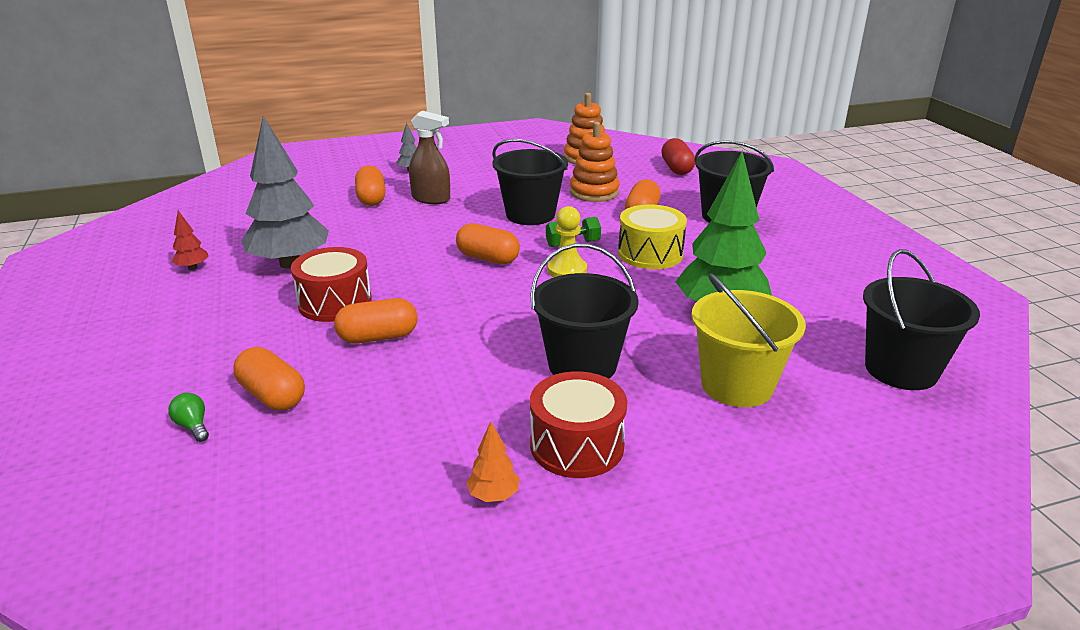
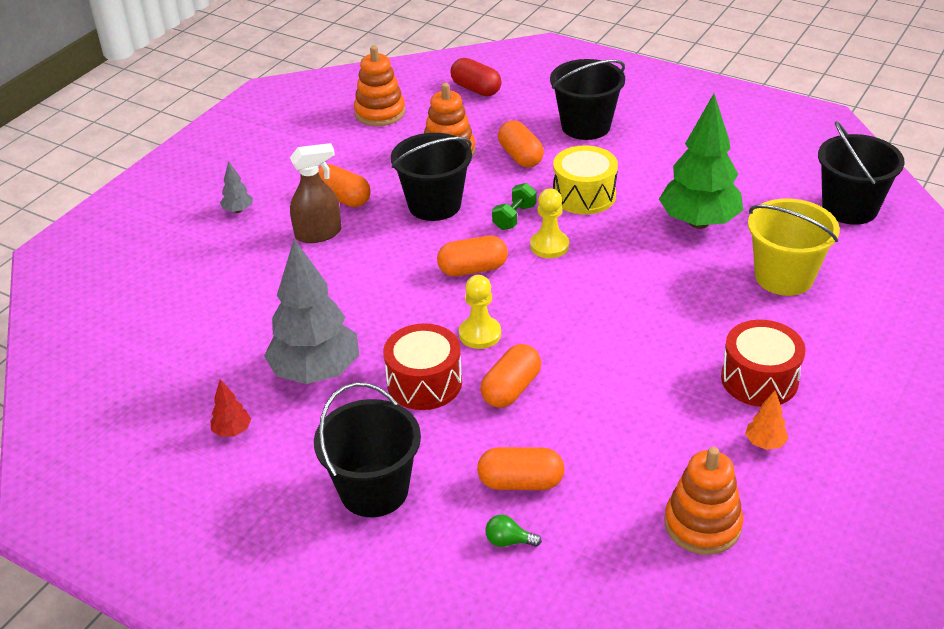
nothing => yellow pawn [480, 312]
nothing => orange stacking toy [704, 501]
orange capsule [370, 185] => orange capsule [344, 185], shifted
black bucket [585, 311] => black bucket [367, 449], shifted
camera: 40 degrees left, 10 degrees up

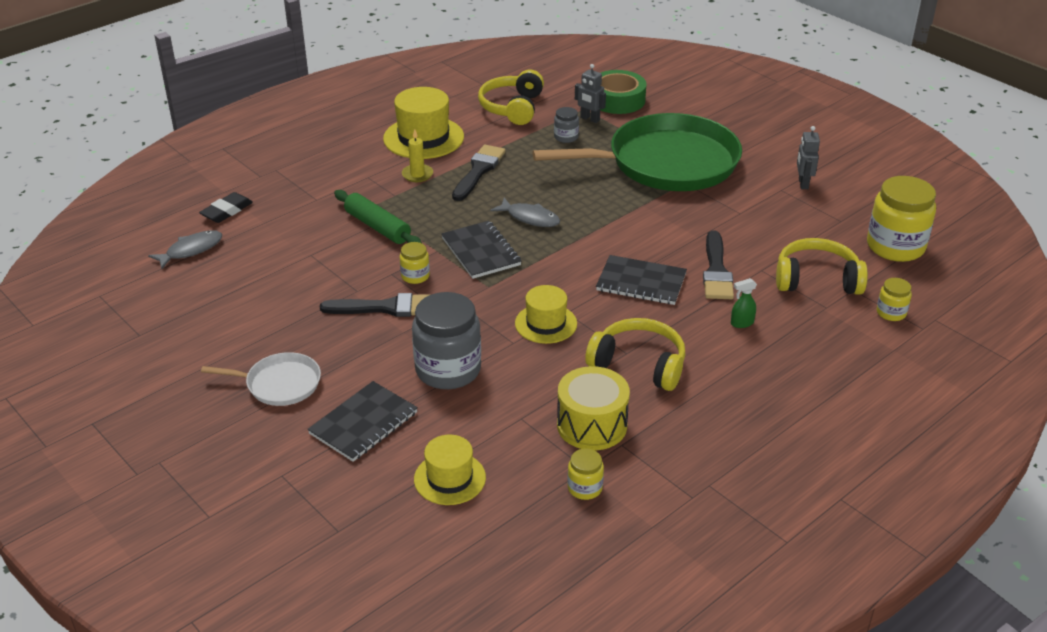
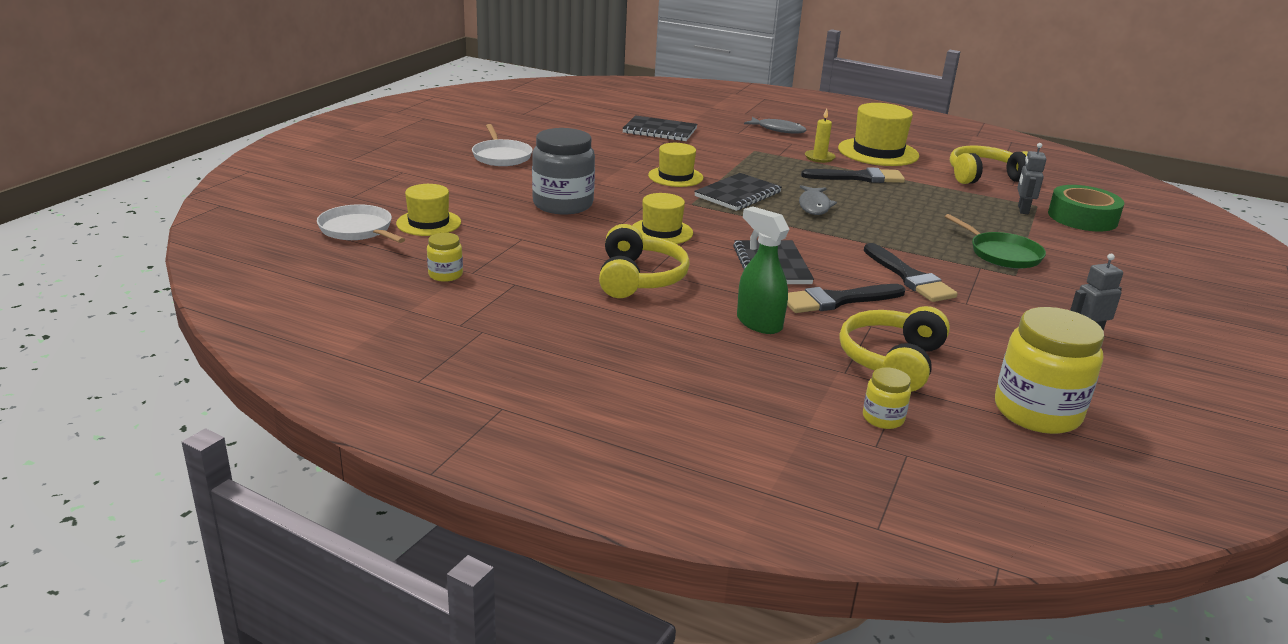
black eraser [226, 207] => nothing
green rolling pin [378, 217] => nothing
grey jar [566, 125] => nothing
yellow drum [593, 408] => nothing
nothing => white pan [361, 223]
grey fish [185, 249] => grey fish [775, 125], shifted
black notebook [362, 421] => black notebook [659, 128], shifted
black brush [376, 305] => black brush [911, 272], shifted
yellow jar [415, 263] => yellow hat [675, 165]
yellow headphones [822, 266] => yellow headphones [894, 349], 135 degrees counterclockwise
green pan [637, 152] => green pan [995, 241], x0.45
green spray bottle [744, 303] => green spray bottle [763, 270], x1.82
camera: 65 degrees right, 10 degrees down

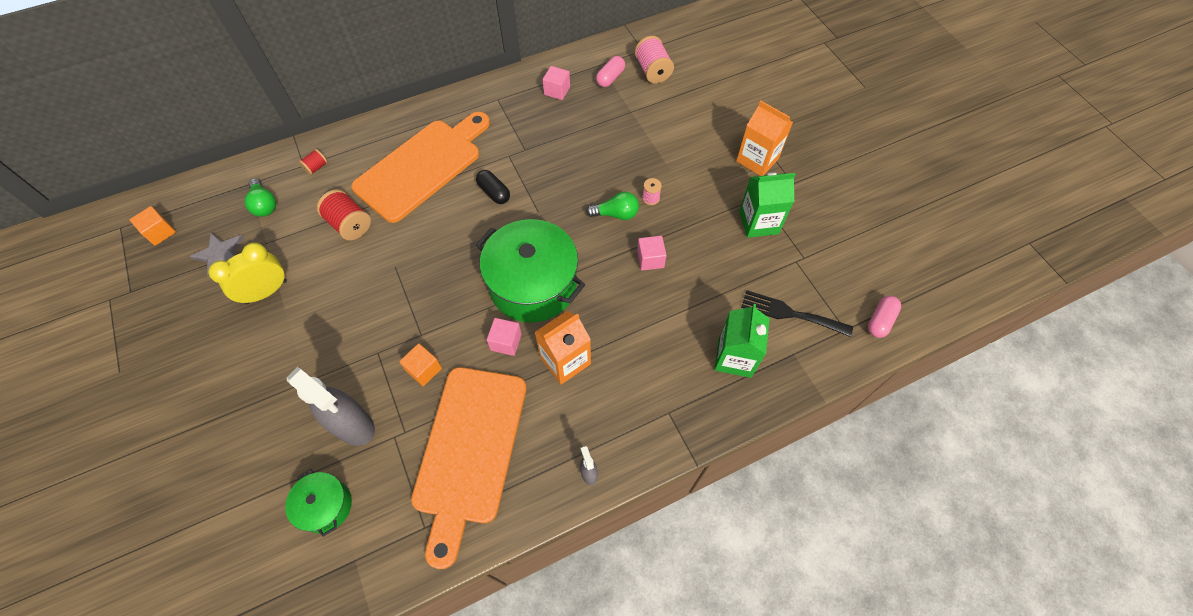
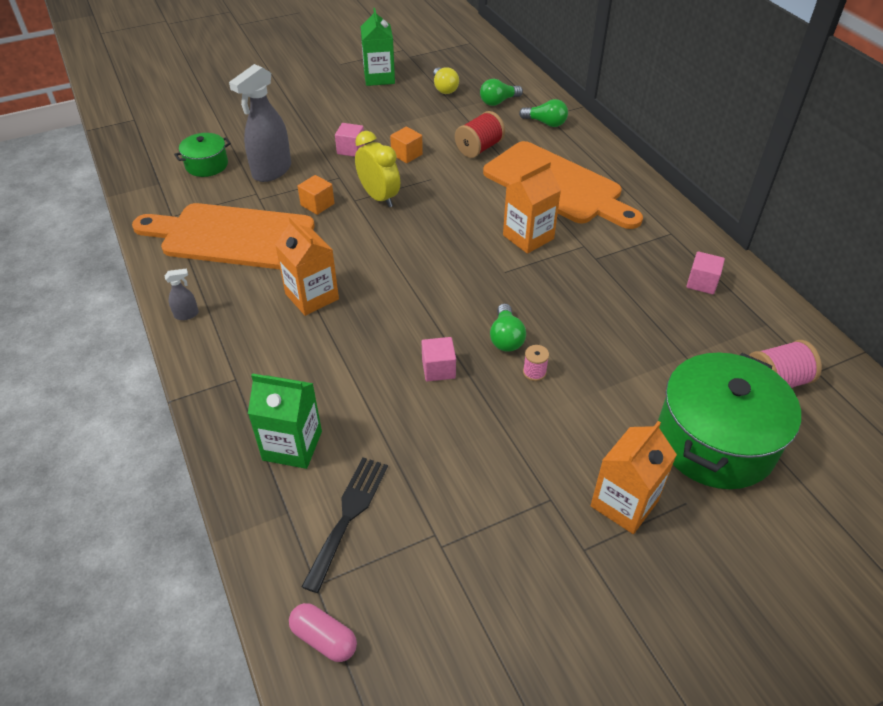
pink capsule [610, 71] => nothing
orange cube [153, 226] => orange cube [406, 144], shifted
yellow clock [248, 273] => yellow clock [377, 169], shifted
green pot [530, 271] => green pot [729, 420], shifted
pink cube [504, 337] => pink cube [350, 140], shifted
green carton [767, 205] => green carton [377, 47], shifted
grey star [216, 255] => yellow light bulb [446, 80]
red spool [313, 162] => green light bulb [543, 113]
black capsule [493, 187] => orange carton [532, 207]
camera: 90 degrees right, 15 degrees down

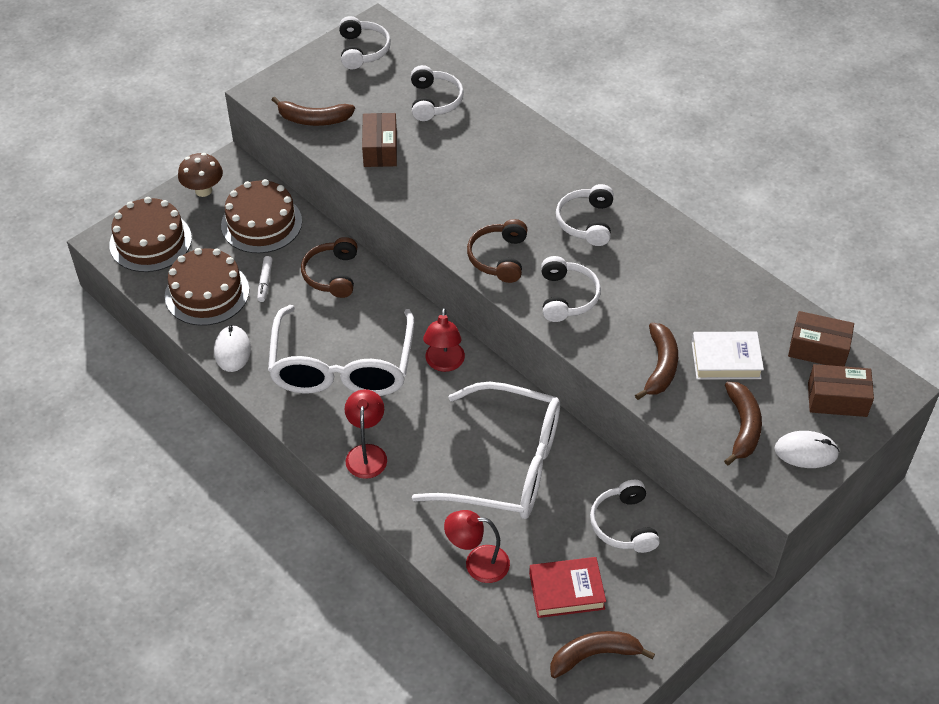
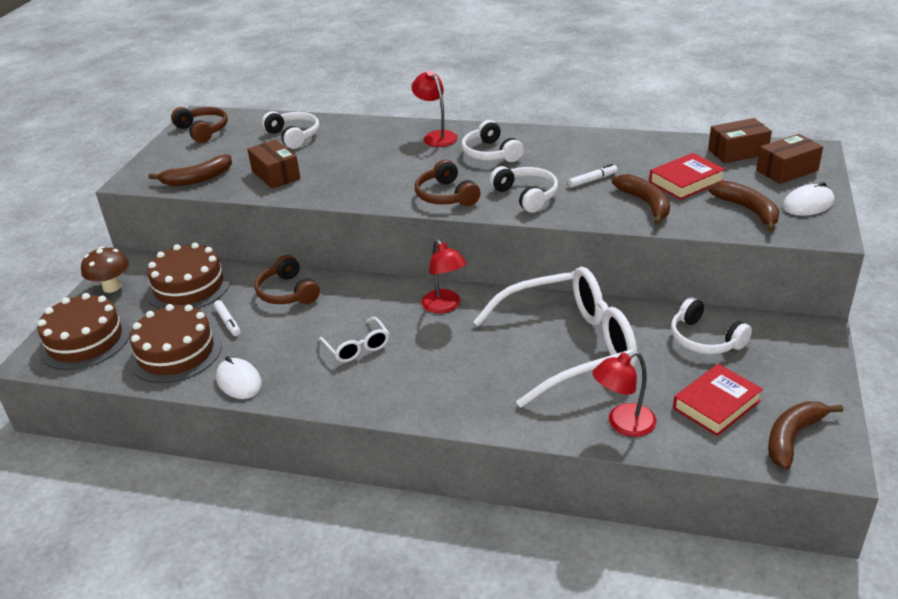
nothing => white marker [592, 176]
red lamp [366, 434] => red lamp [434, 108], shifted
white headphones [365, 42] => brown headphones [199, 125]
white book [728, 356] => red book [687, 176]
white glasses [341, 350] => white glasses [354, 339], x0.43
camera: 30 degrees left, 15 degrees down

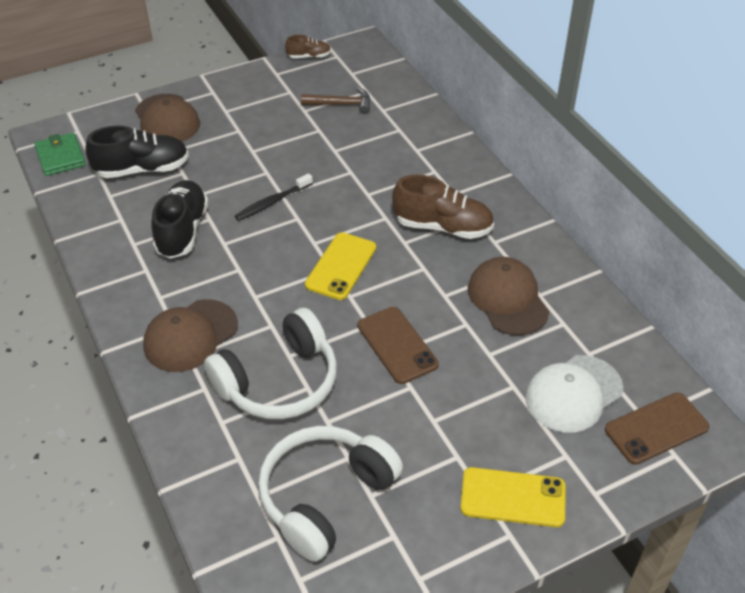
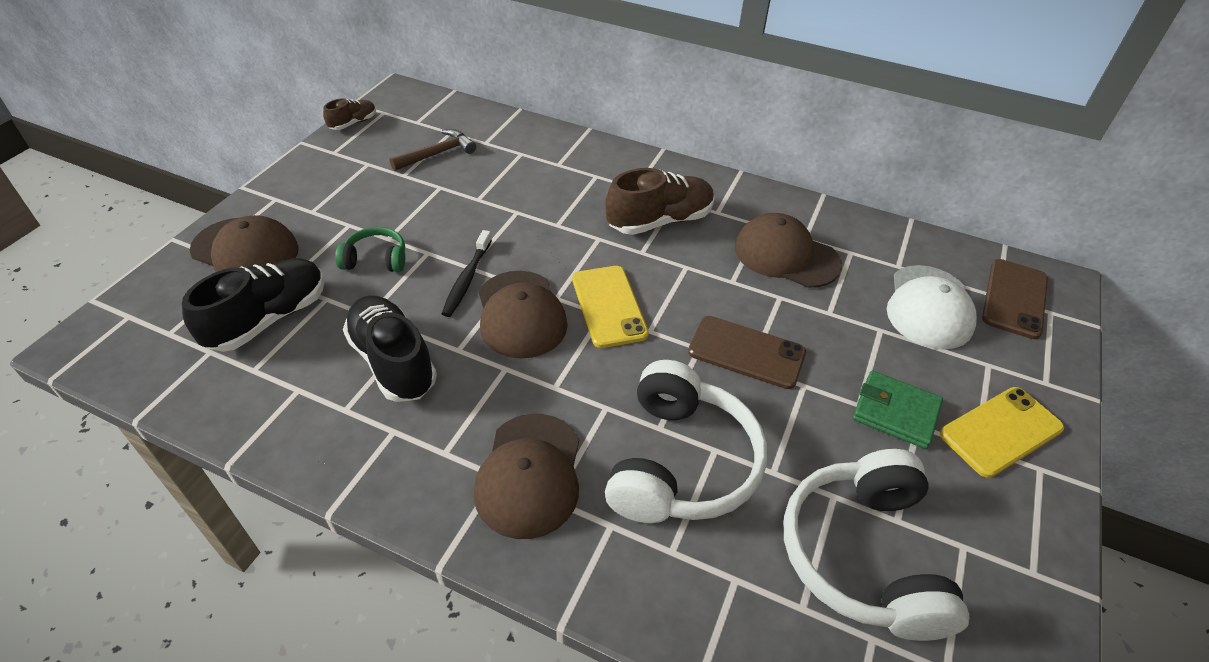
nothing => green headphones [370, 249]
nothing => brown cap [523, 315]
green wallet [60, 154] => green wallet [898, 410], shifted
camera: 40 degrees left, 0 degrees up

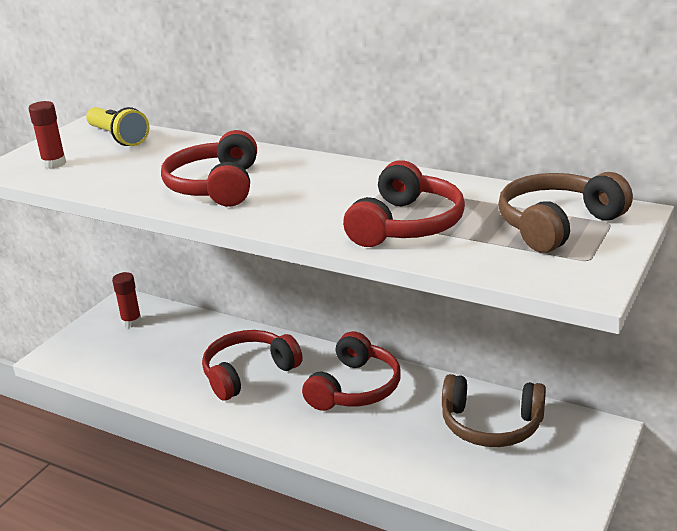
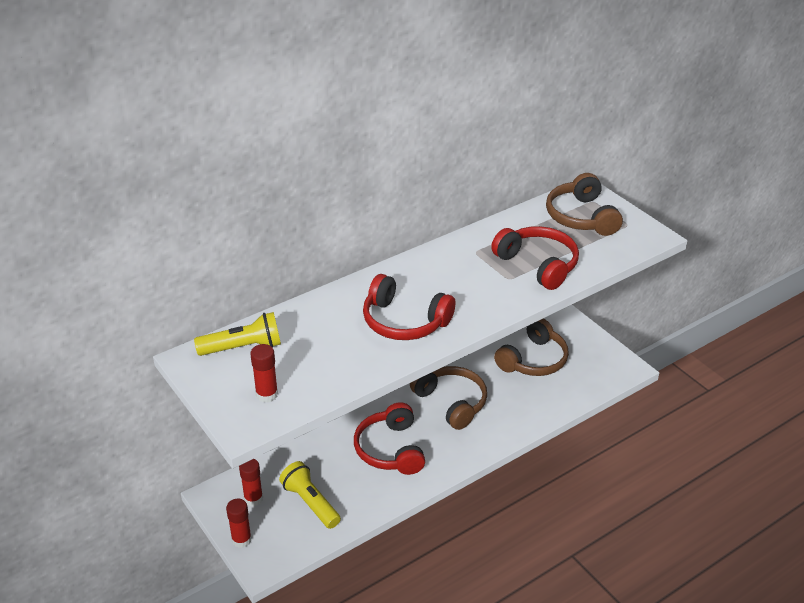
nothing => red glue stick [239, 523]
nothing => yellow flashlight [310, 495]
red headphones [351, 371] => brown headphones [448, 398]
camera: 65 degrees left, 10 degrees up

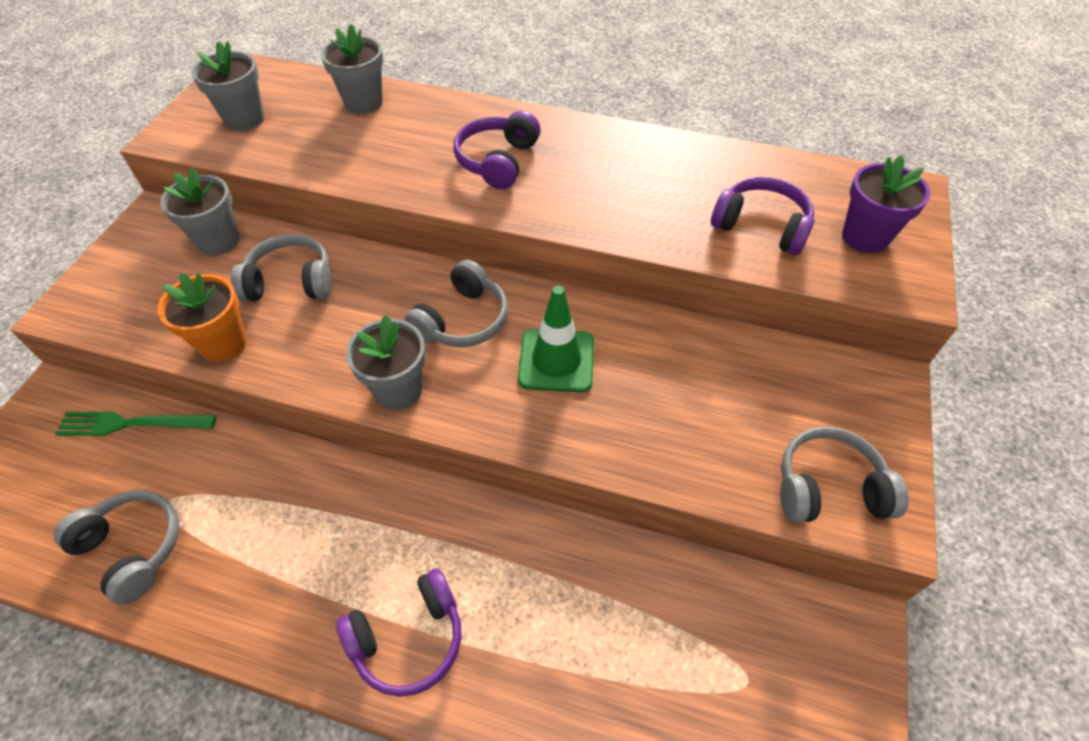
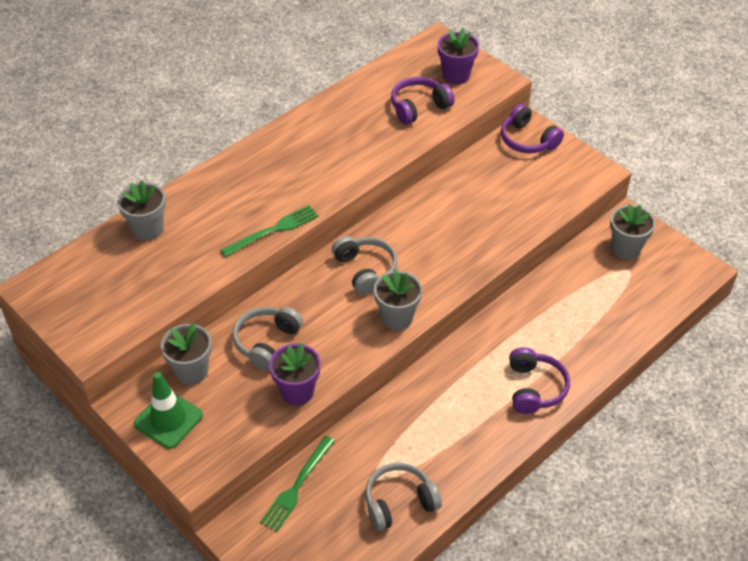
grey headphones [844, 474] => nothing
nothing => green fork [269, 231]
grey flower pot [227, 86] => grey flower pot [632, 231], shifted
purple headphones [497, 150] => purple headphones [532, 128], shifted
green traffic cone [556, 339] => green traffic cone [168, 410], shifted
orange flower pot [202, 317] => purple flower pot [295, 374]
camera: 60 degrees left, 5 degrees down

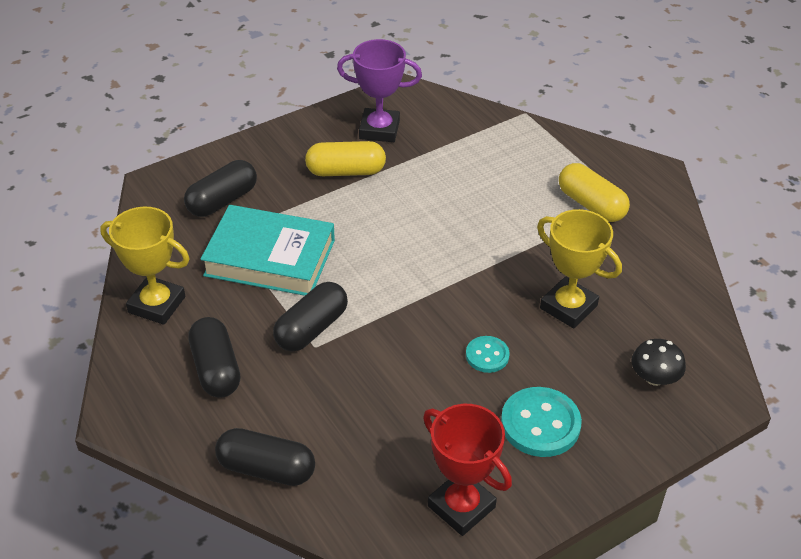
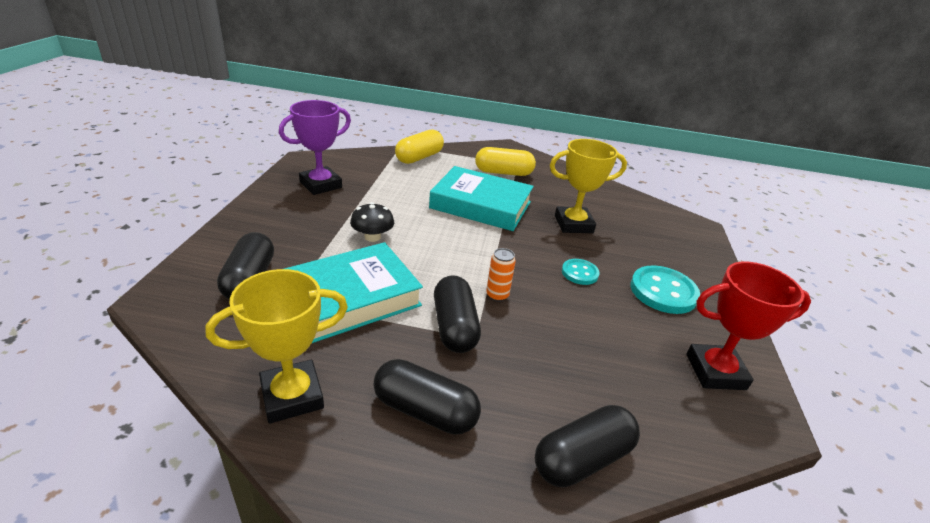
nothing => turquoise book [481, 198]
nothing => orange can [501, 275]
yellow capsule [345, 158] => yellow capsule [419, 146], shifted
black mushroom [658, 362] => black mushroom [372, 222], shifted
camera: 50 degrees left, 10 degrees down

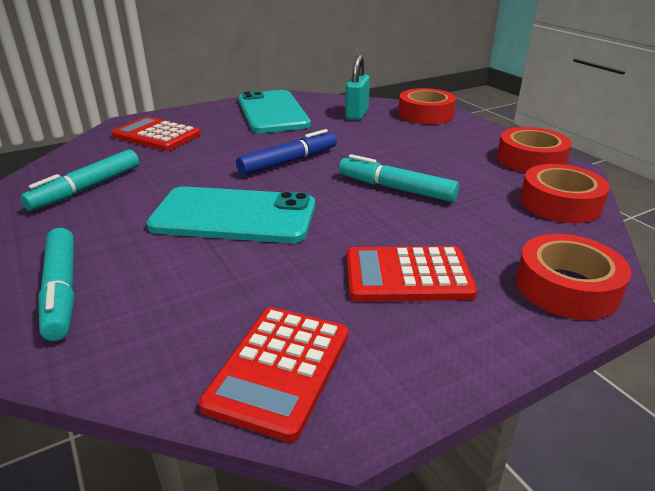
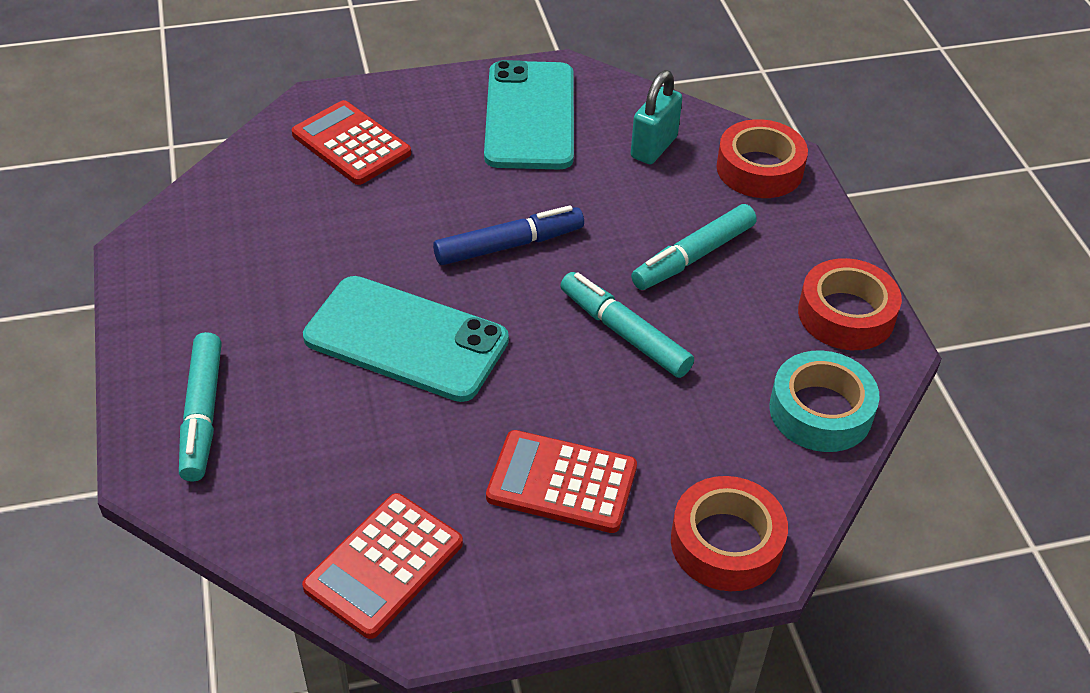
turquoise marker [79, 180] => turquoise marker [694, 247], shifted
red tape [565, 193] => turquoise tape [824, 401]
camera: 15 degrees right, 15 degrees up

